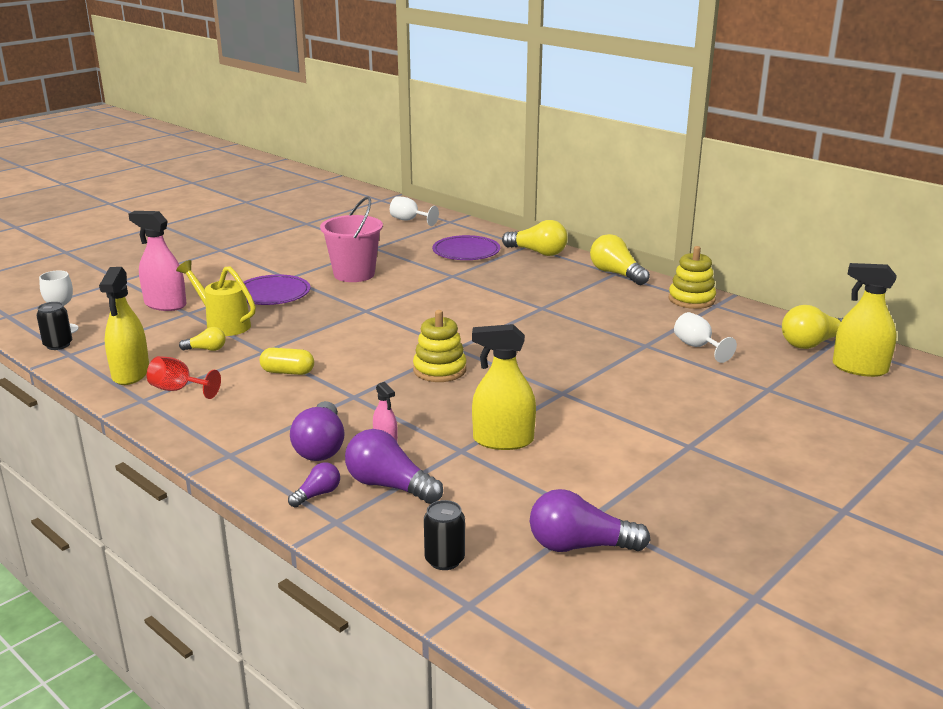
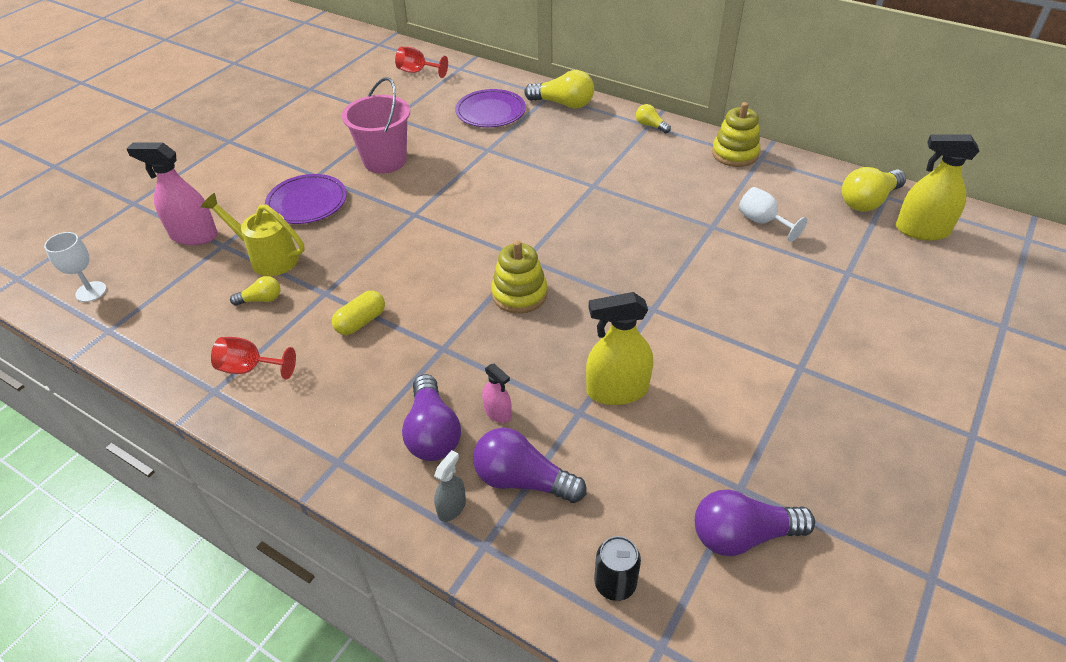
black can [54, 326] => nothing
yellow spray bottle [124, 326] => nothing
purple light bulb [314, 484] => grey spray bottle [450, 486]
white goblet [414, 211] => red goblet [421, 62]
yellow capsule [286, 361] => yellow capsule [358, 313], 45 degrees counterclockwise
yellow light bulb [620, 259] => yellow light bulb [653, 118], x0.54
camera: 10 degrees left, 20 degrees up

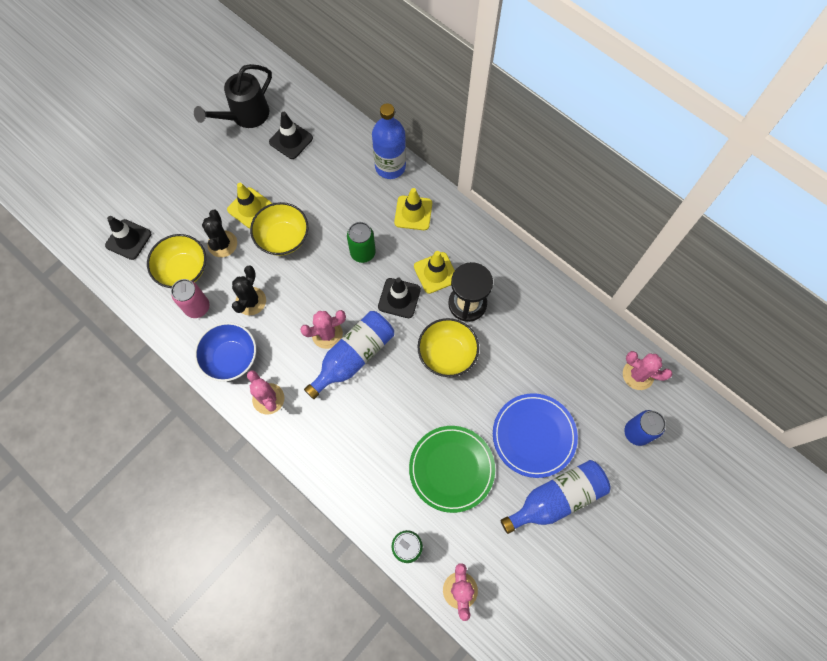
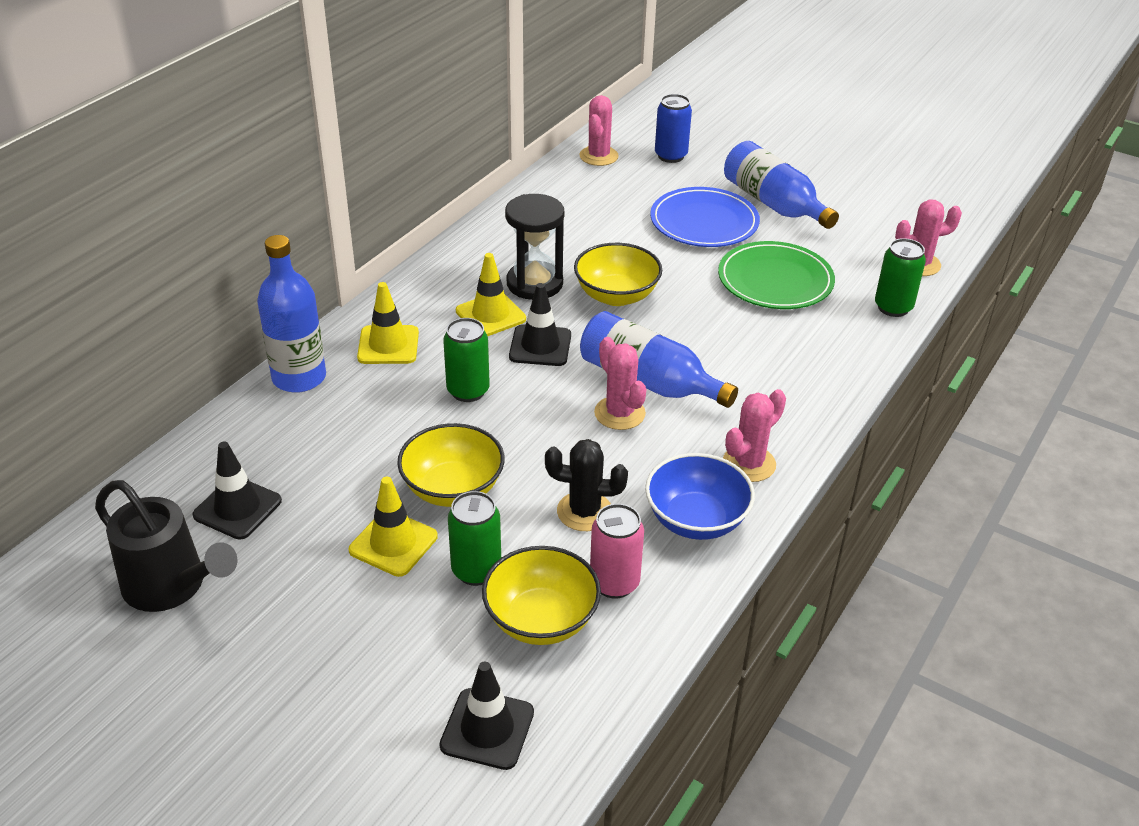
black cactus [219, 233] => green can [474, 538]
camera: 100 degrees left, 30 degrees down

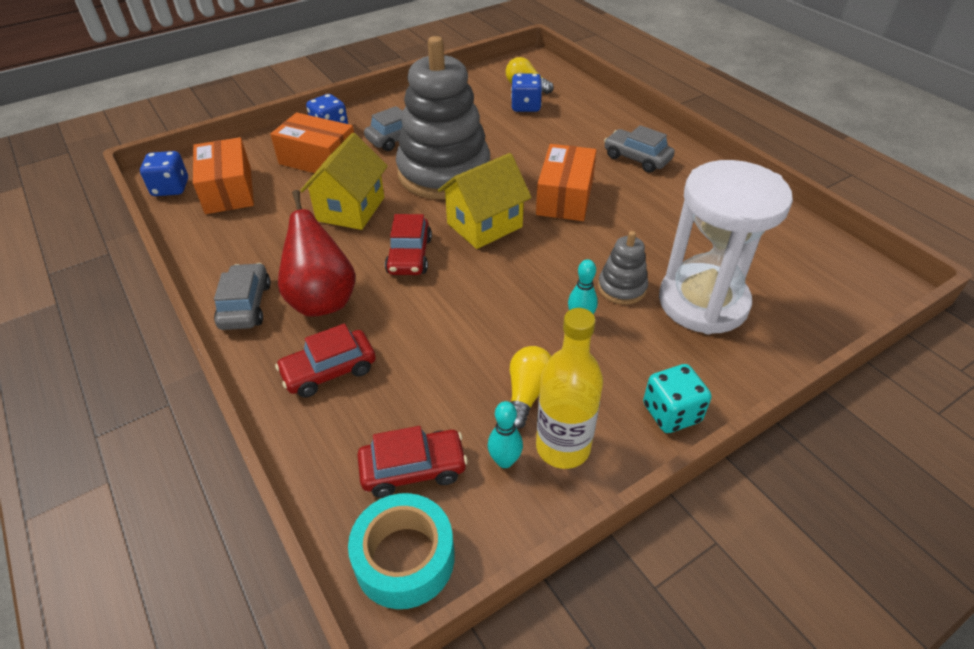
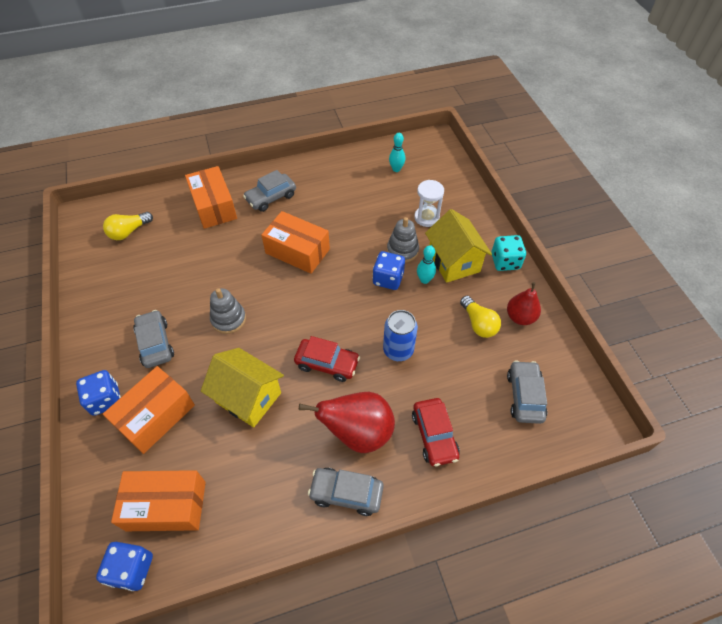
turquoise tape [401, 551] => nothing
nothing => orange box [211, 197]
nothing => blue can [400, 335]
yellow house [485, 201] => yellow house [458, 246], shifted
turquoise bowling pin [505, 434] => turquoise bowling pin [397, 152], shifted
blue dice [526, 93] => blue dice [389, 270], shifted
yellow bottle [569, 388] => red pear [524, 303]
red car [412, 462] => grey car [527, 392]
yellow light bulb [530, 387] => yellow light bulb [480, 317], 150 degrees counterclockwise
grey stacking toy [443, 117] => grey stacking toy [228, 311], x0.43
white hourglass [726, 247] => white hourglass [429, 203], x0.46
camera: 75 degrees left, 10 degrees up

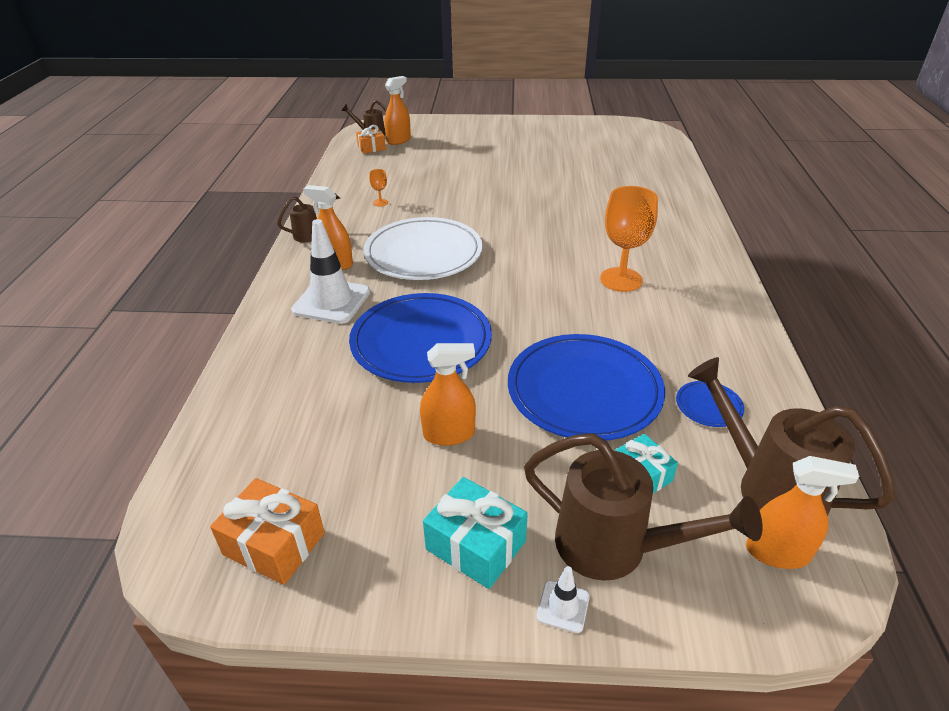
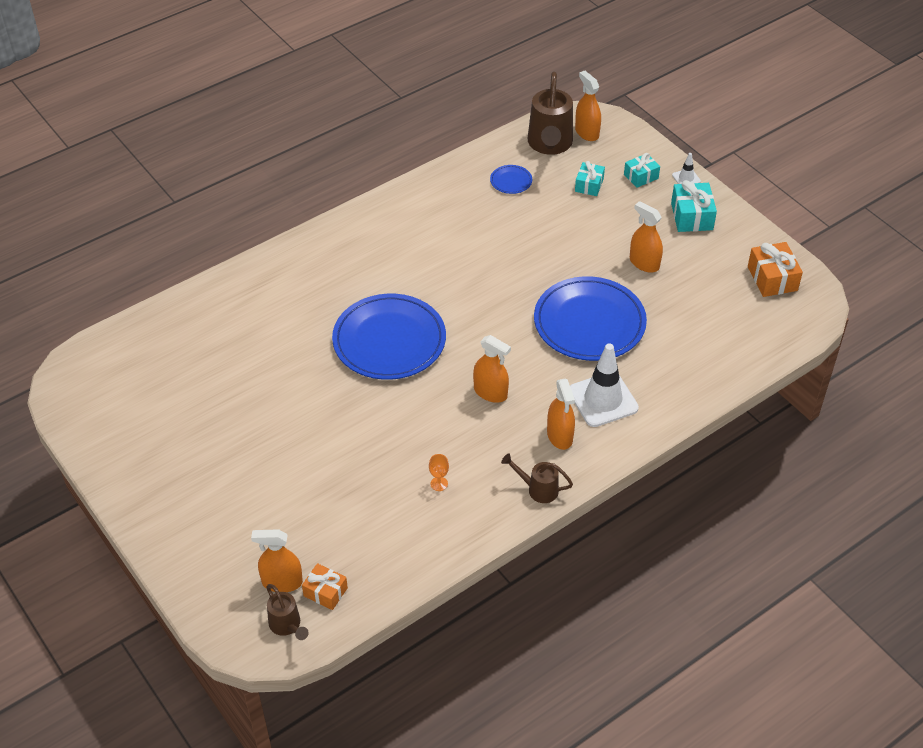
orange goblet [629, 239] => nothing
blue plate [586, 387] => blue plate [389, 337], shifted
white plate [422, 248] => orange spray bottle [492, 369]
brown watering can [643, 507] => turquoise gift [642, 170]
camera: 130 degrees left, 10 degrees up

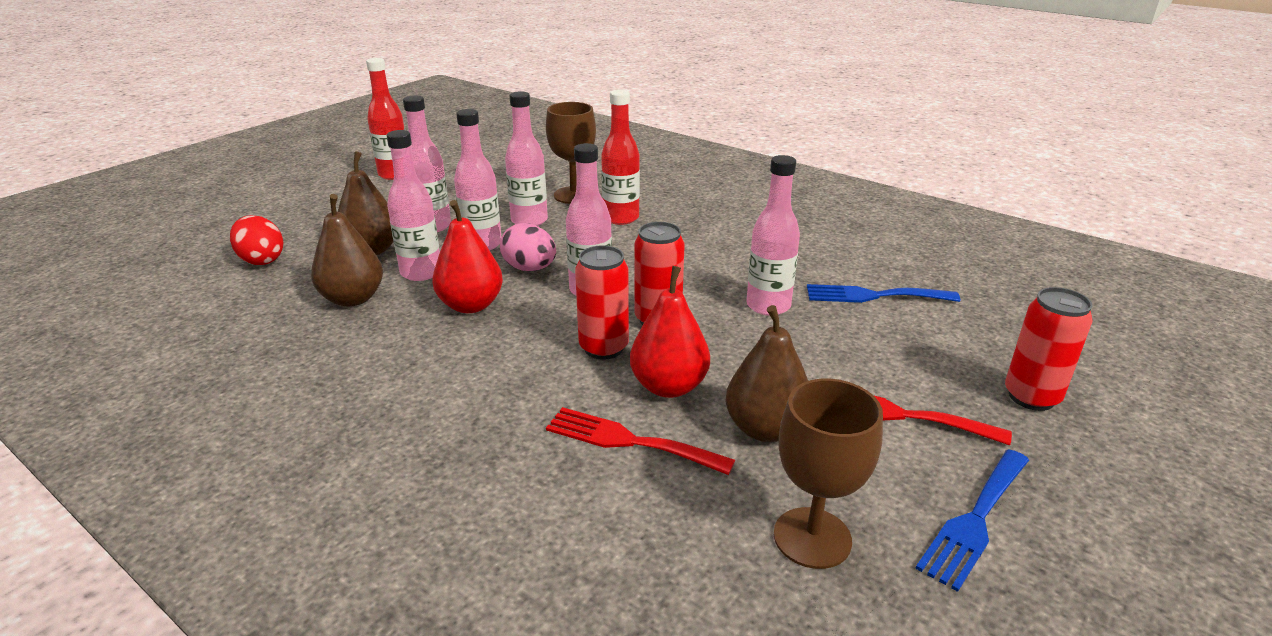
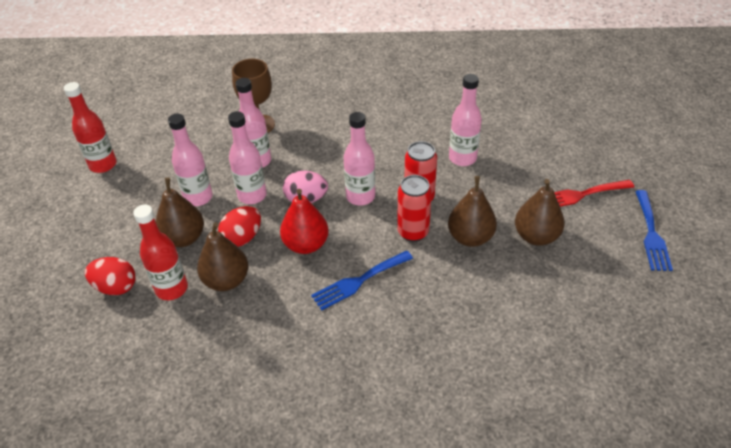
red fork [640, 441] => nothing
brown goblet [828, 474] => nothing
red can [1049, 349] => nothing
red bottle [620, 157] => red bottle [160, 252], shifted
blue fork [883, 293] => blue fork [362, 281], shifted
pink bottle [413, 205] => red egg [239, 226]
red pear [670, 332] => brown pear [472, 211]
camera: 35 degrees left, 15 degrees up

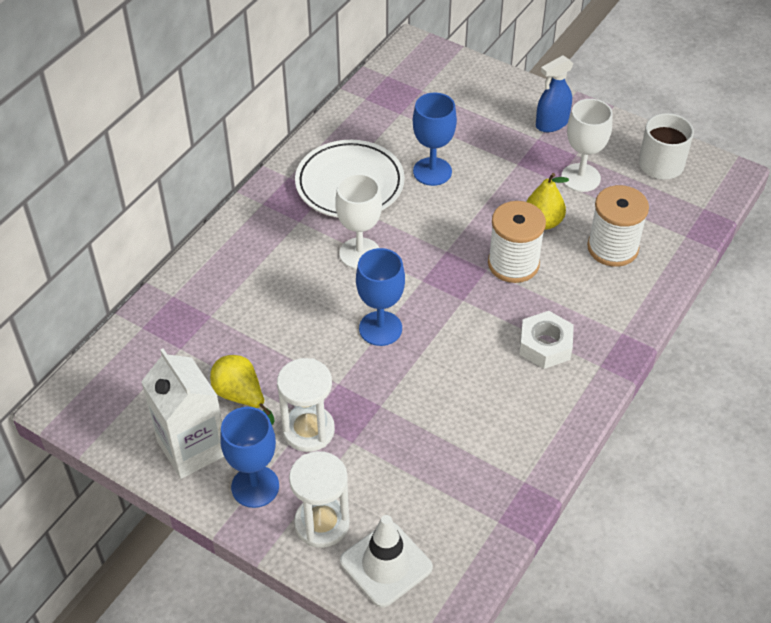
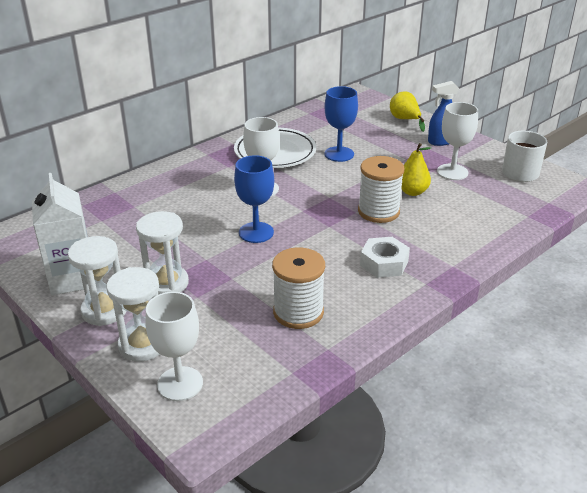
yellow pear [242, 390] => yellow pear [407, 111], shifted
white spool [618, 226] => white spool [298, 288], shifted
blue goblet [249, 457] => white hourglass [97, 281]
white traffic cone [386, 561] => white goblet [174, 346]
camera: 15 degrees right, 15 degrees down

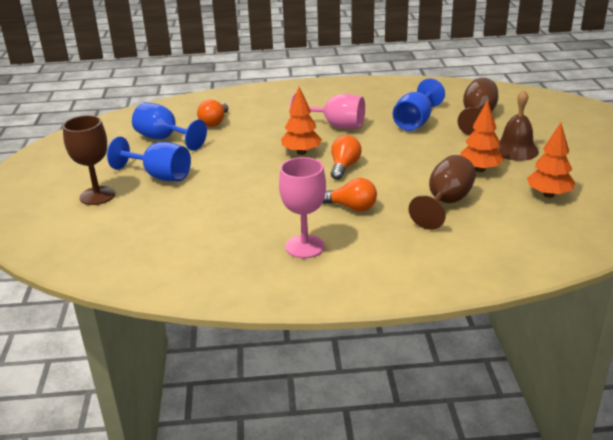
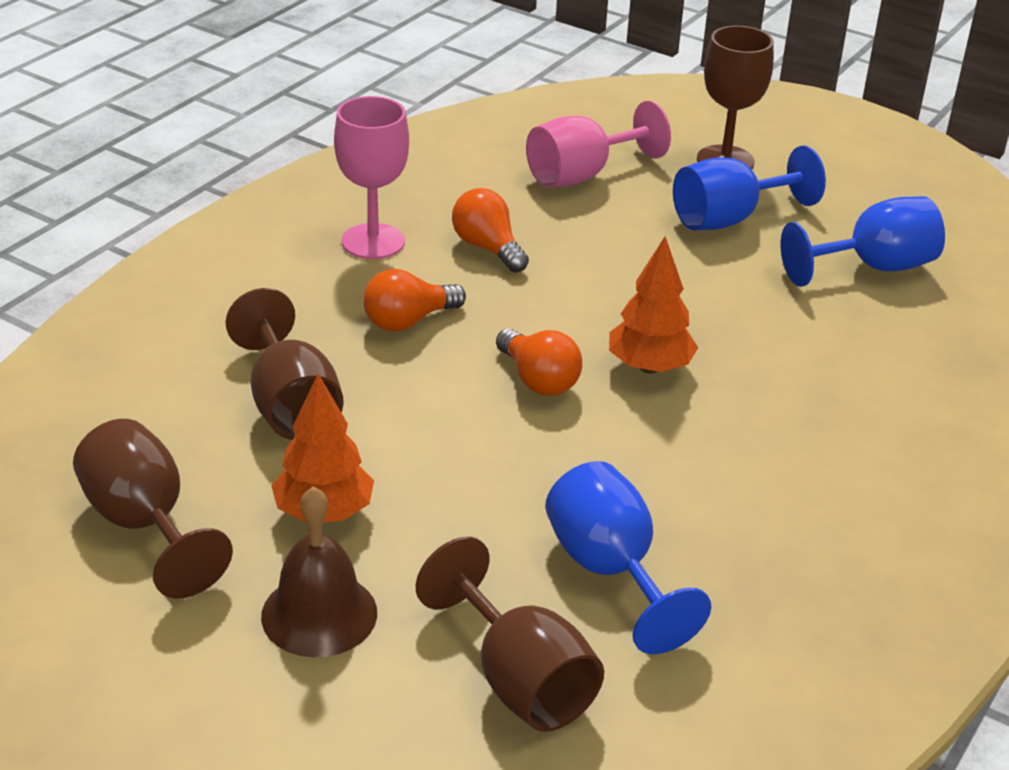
orange light bulb [212, 113] => orange light bulb [490, 230], shifted
pink goblet [327, 111] => pink goblet [598, 144], shifted
orange tree [551, 160] => brown goblet [153, 509]
camera: 125 degrees right, 5 degrees up

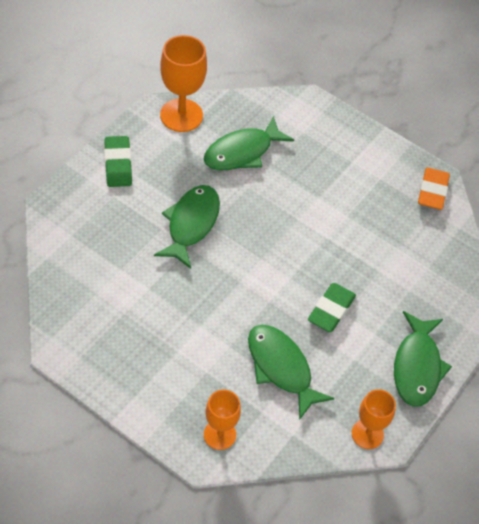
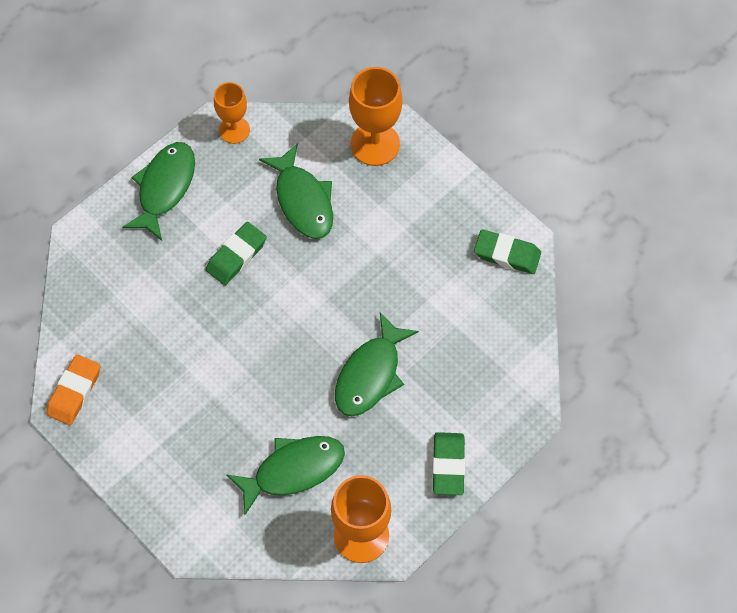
nothing => green eraser [507, 251]
orange goblet [222, 420] => orange goblet [375, 116], x1.59
camera: 165 degrees left, 10 degrees up

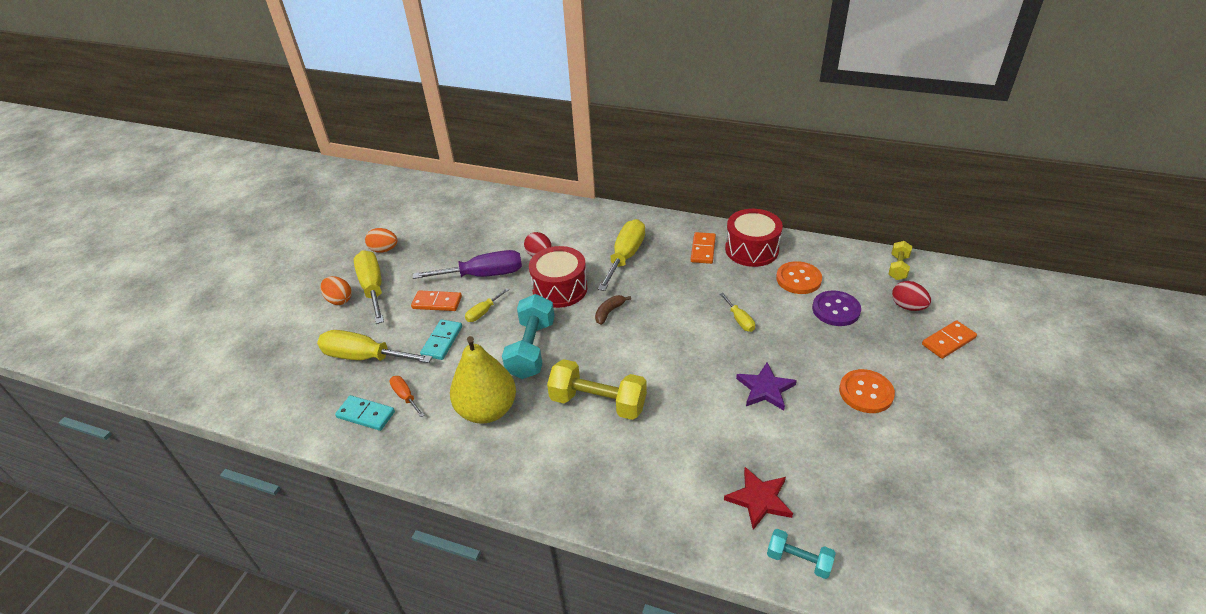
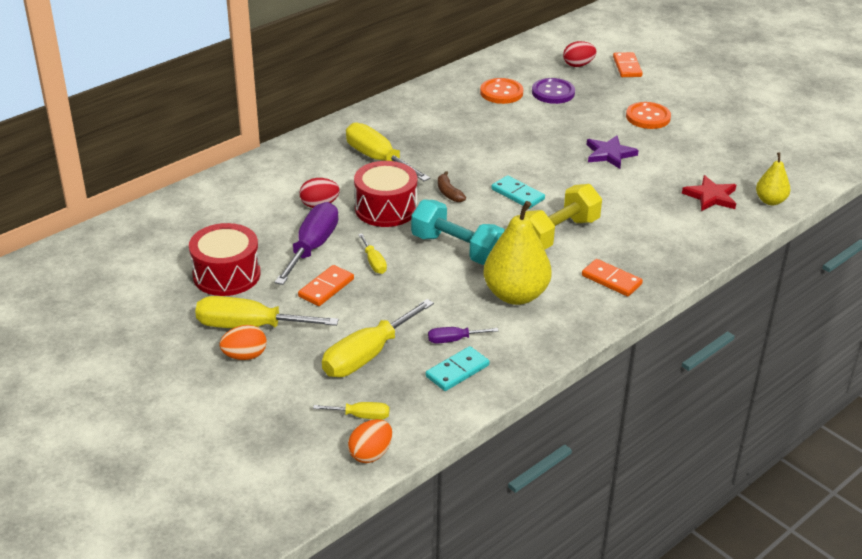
yellow dumbbell [900, 260] => nothing
orange egg [381, 240] => orange egg [370, 441], shifted
turquoise domino [441, 340] => turquoise domino [518, 192], shifted
orange domino [703, 248] => orange domino [612, 278], shifted
yellow screwdriver [737, 312] => yellow screwdriver [351, 411], shifted
red drum [754, 238] => red drum [225, 259], shifted
turquoise dumbbell [801, 554] => yellow pear [773, 178]
orange screwdriver [406, 396] => purple screwdriver [463, 335]
camera: 65 degrees left, 5 degrees down

